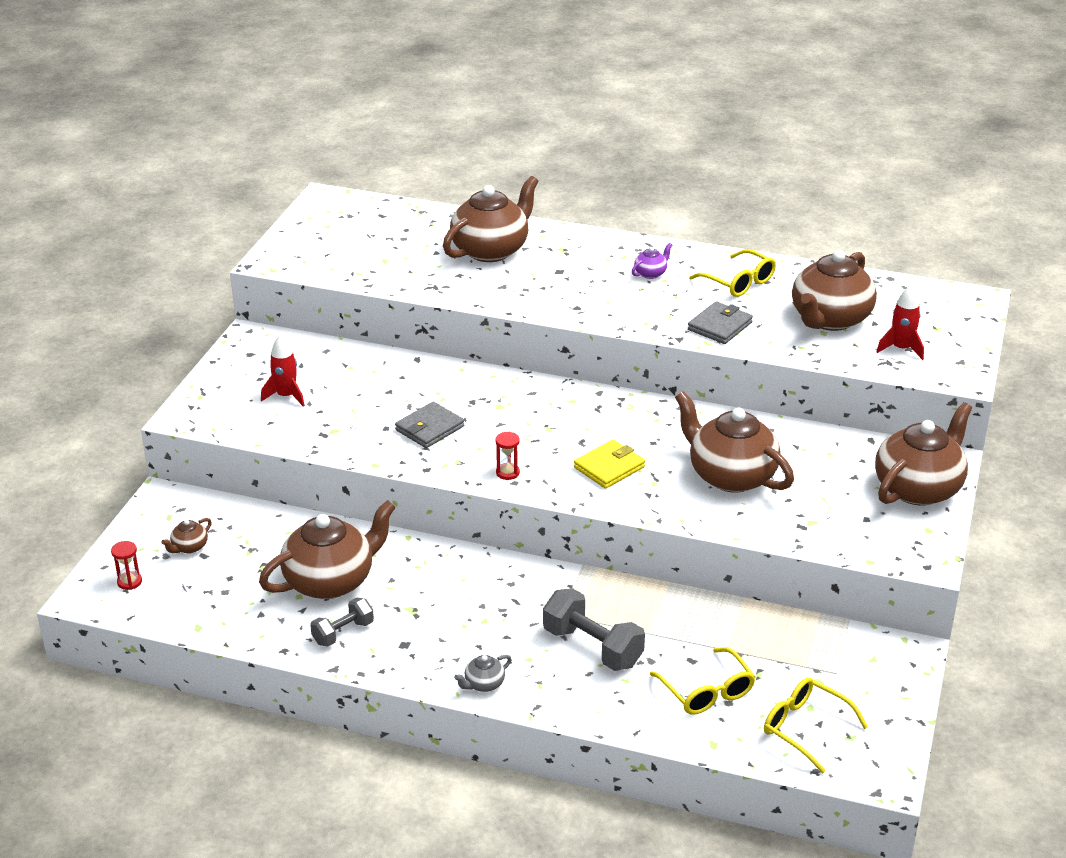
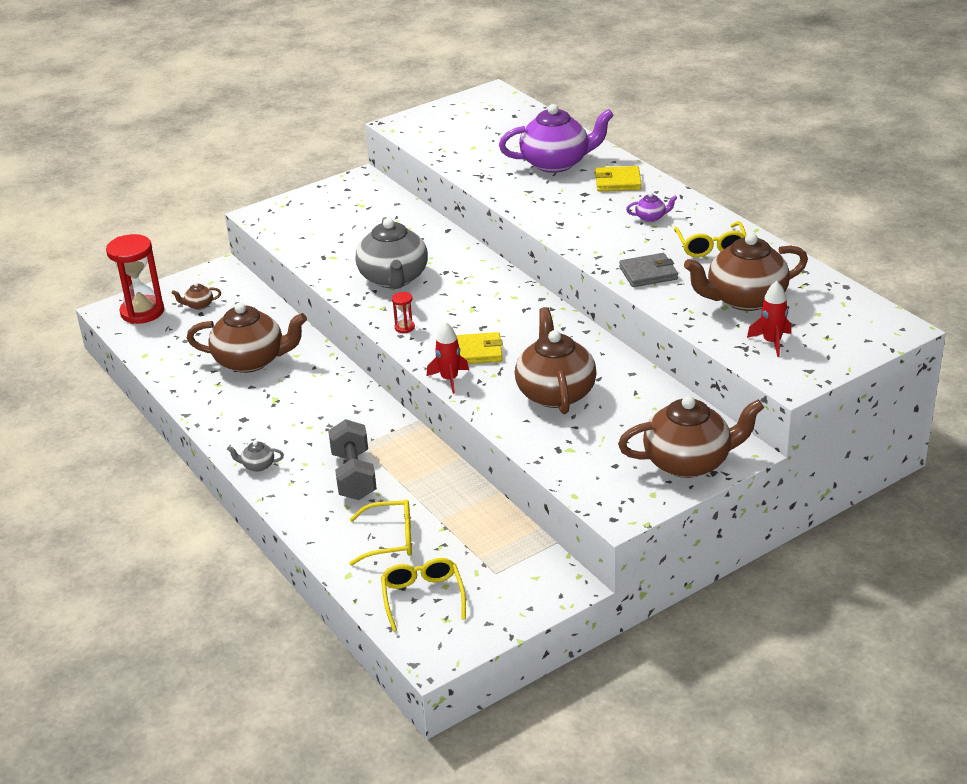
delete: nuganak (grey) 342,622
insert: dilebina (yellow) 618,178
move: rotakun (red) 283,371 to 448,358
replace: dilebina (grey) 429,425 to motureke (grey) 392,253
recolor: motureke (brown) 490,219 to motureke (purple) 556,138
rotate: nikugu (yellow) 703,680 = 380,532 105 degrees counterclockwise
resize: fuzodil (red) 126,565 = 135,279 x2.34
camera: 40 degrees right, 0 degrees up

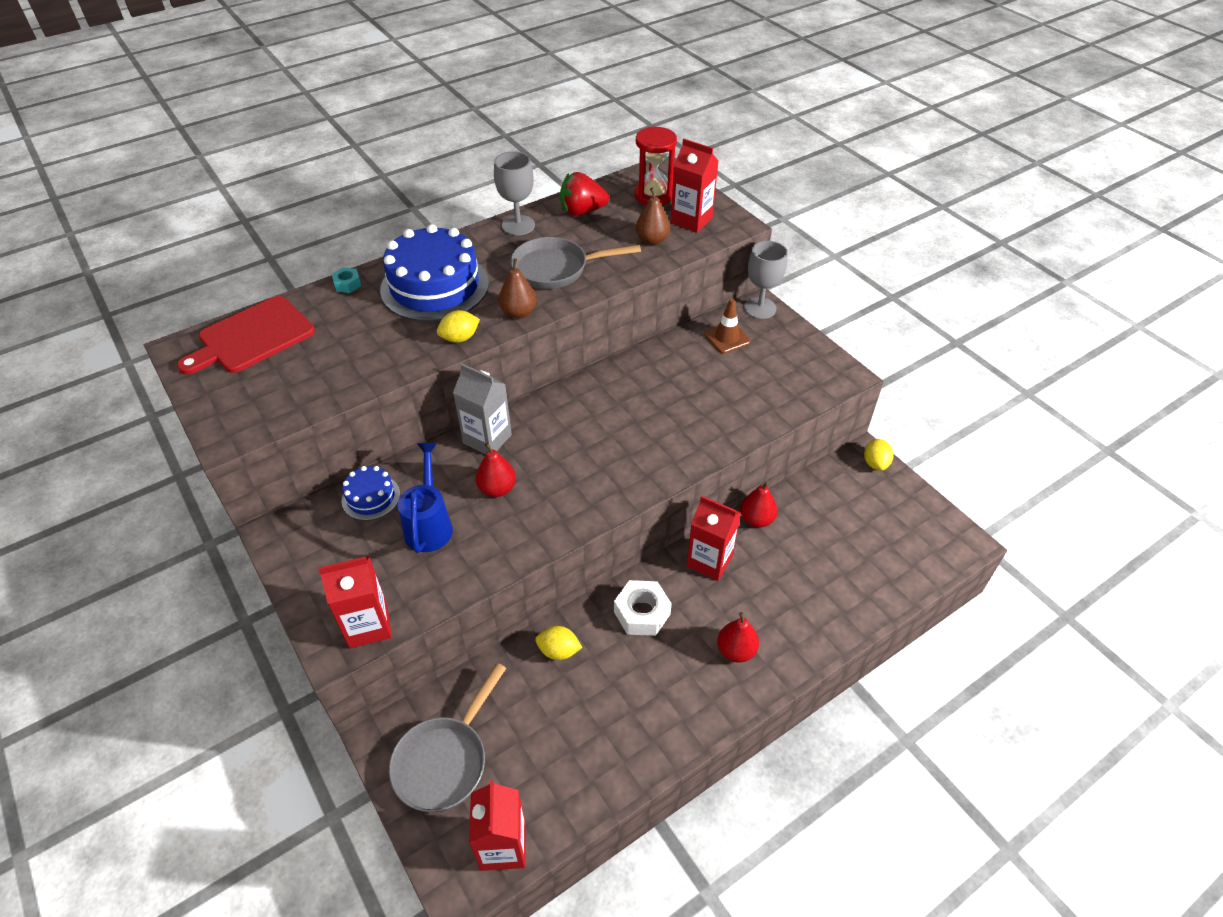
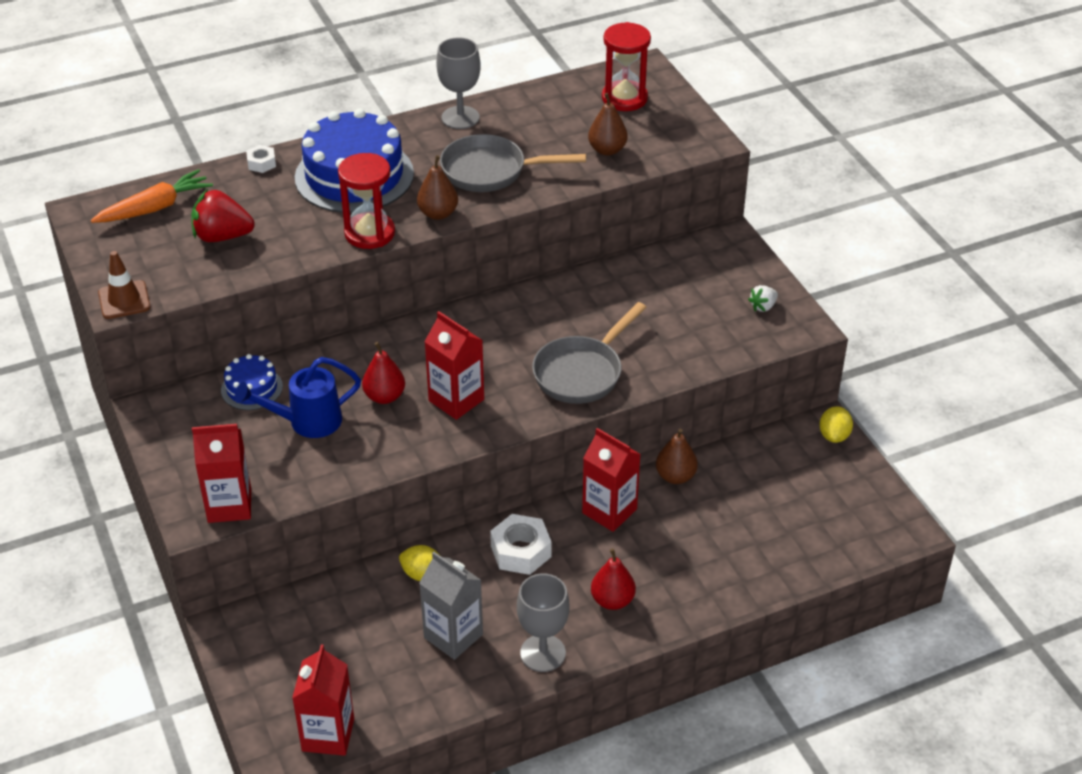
insert: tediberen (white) 763,298
move: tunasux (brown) 727,326 to 124,285; tediberen (red) 584,194 to 222,215; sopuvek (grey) 482,409 to 451,606; sopuvek (red) 695,186 to 454,365; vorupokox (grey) 765,280 to 543,623; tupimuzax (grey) 447,737 to 589,353
replace: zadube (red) 246,335 to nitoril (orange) 152,196; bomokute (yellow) 458,326 to fuzodil (red) 366,201
recolor: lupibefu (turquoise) 346,280 to lupibefu (white) 261,159; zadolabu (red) 758,505 to zadolabu (brown) 677,456
rotate: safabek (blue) 425,498 = 298,397 120 degrees counterclockwise
camera: 10 degrees right, 5 degrees down

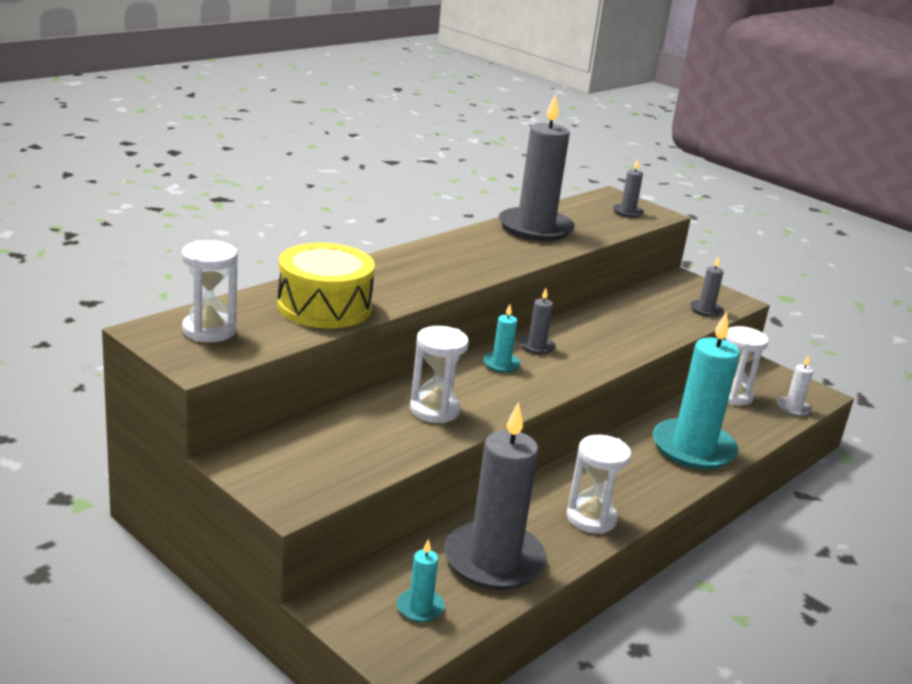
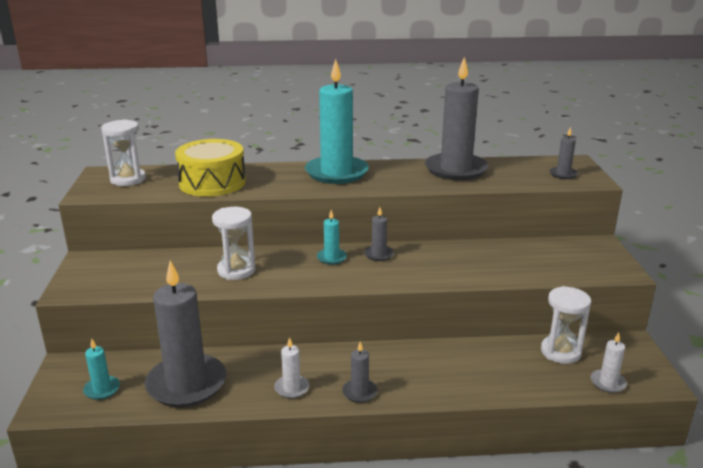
move: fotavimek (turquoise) 696,390 to 337,121; fotavimek (grey) 707,286 to 359,372
replace: fuzodil (white) 599,484 to fotavimek (white) 291,367
camera: 45 degrees right, 0 degrees up

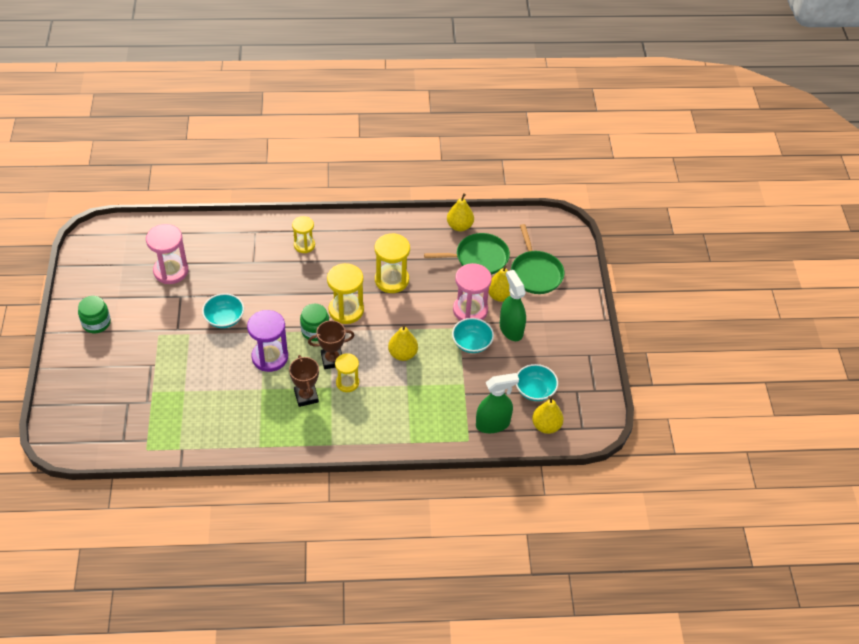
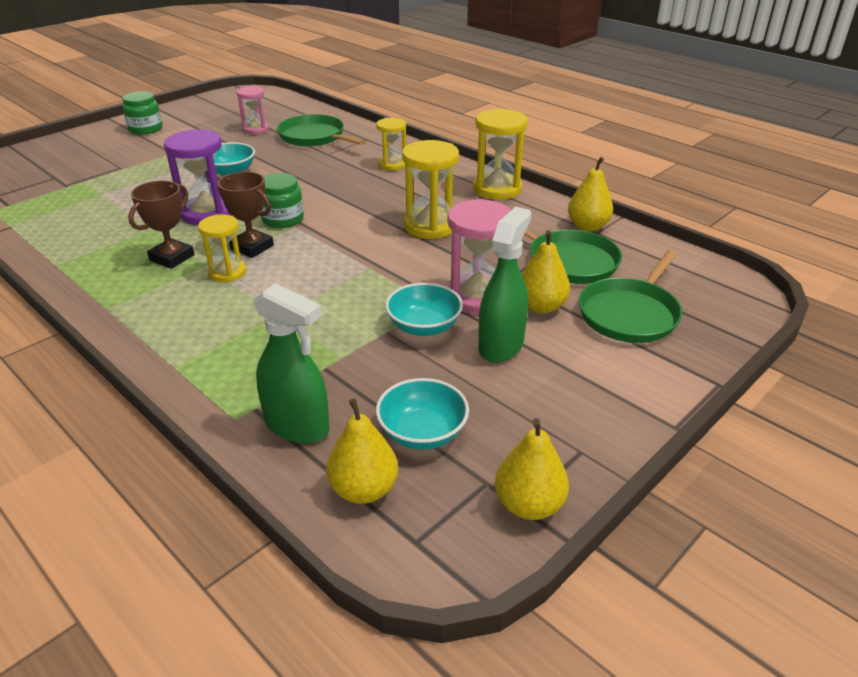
insert: tupimuzax (green) 321,130
move: fuzodil (yellow) 345,293 to 500,154; zadolabu (yellow) 403,343 to 532,469
resize: fuzodil (pink) 167,254 = 253,110 x0.63
camera: 50 degrees right, 15 degrees down

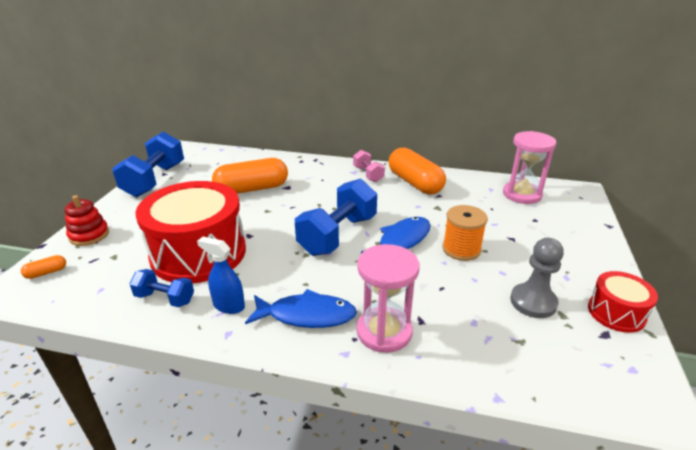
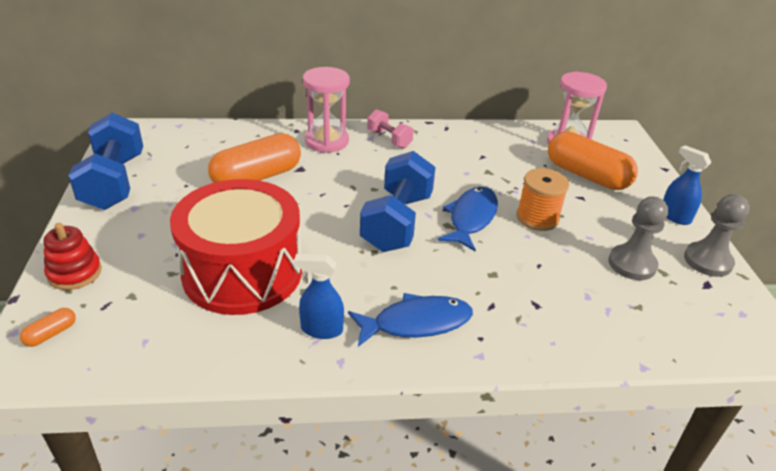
delete: nuganak (blue) 162,288
insert: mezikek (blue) 687,185
move: fuzodil (pink) 388,298 to 326,110; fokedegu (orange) 417,170 to 593,160
replace: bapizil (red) 623,302 to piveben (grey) 717,235
camera: 20 degrees left, 5 degrees up

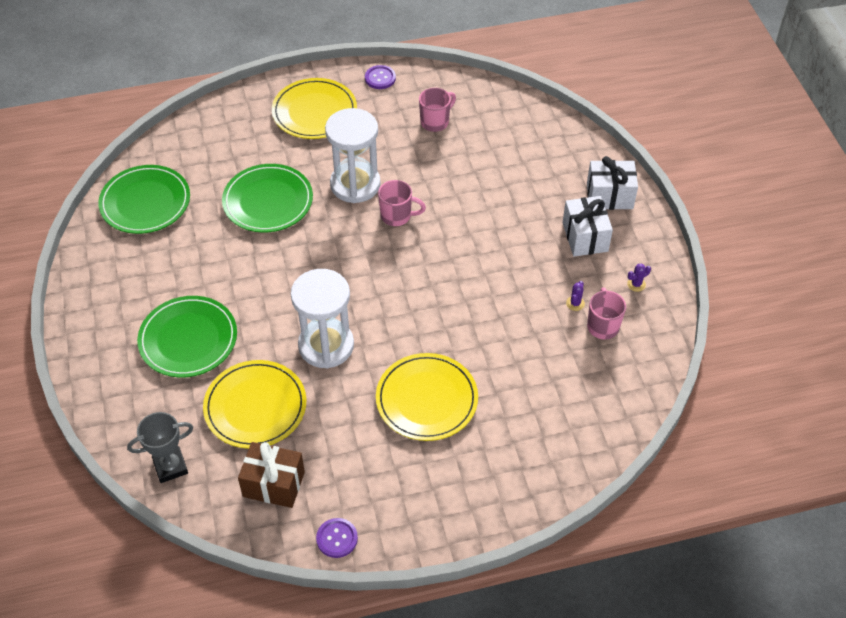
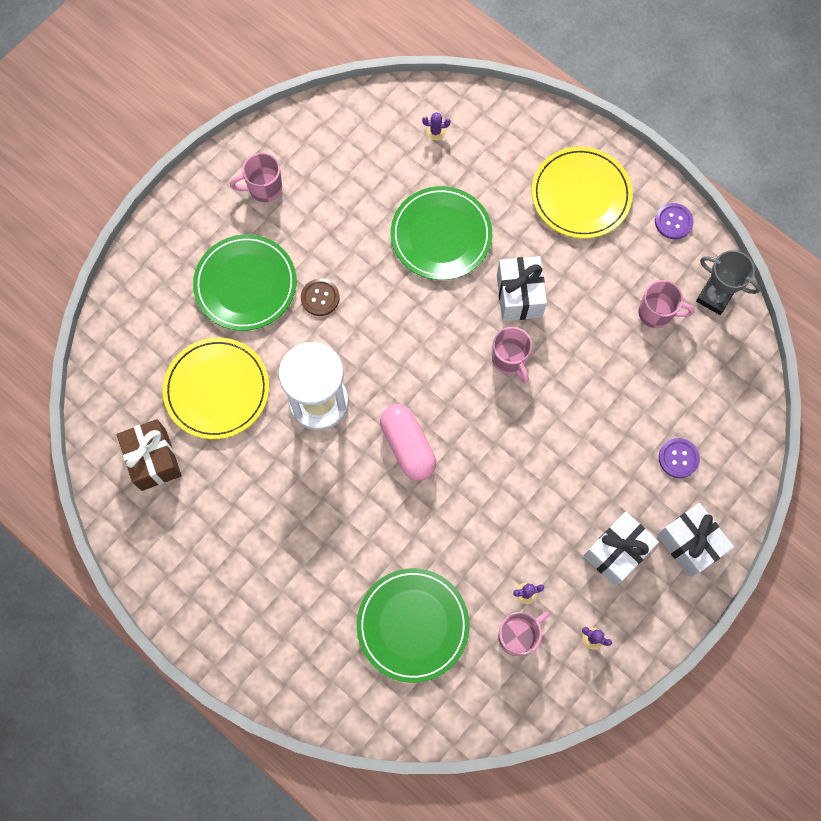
delete: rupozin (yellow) 427,397
insert: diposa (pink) 256,177; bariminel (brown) 320,297; fokedegu (pink) 408,442; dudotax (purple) 436,126
move: rupozin (green) 144,199 to 413,625; bariminel (purple) 337,538 to 679,458; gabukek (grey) 160,447 to 728,282
replace: fuzodil (white) 353,155 to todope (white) 522,288
camera: 55 degrees right, 20 degrees up

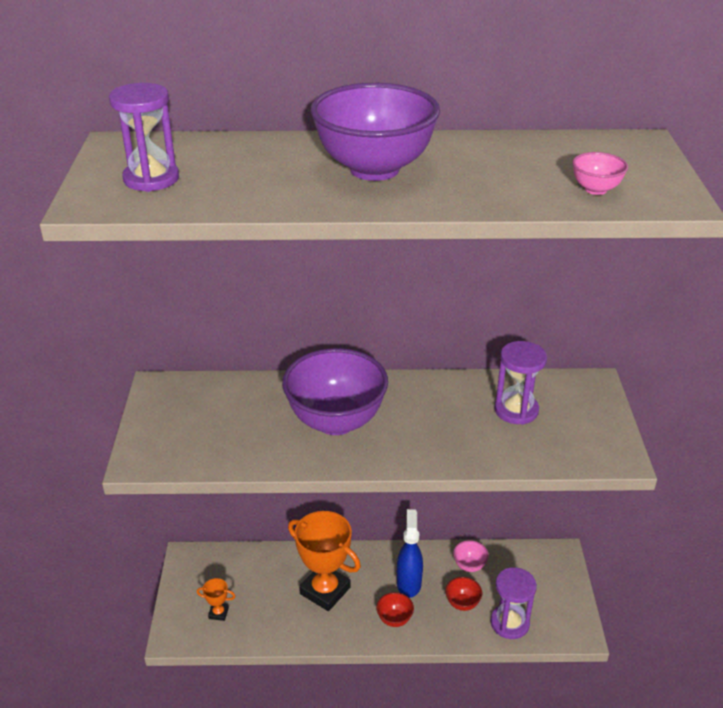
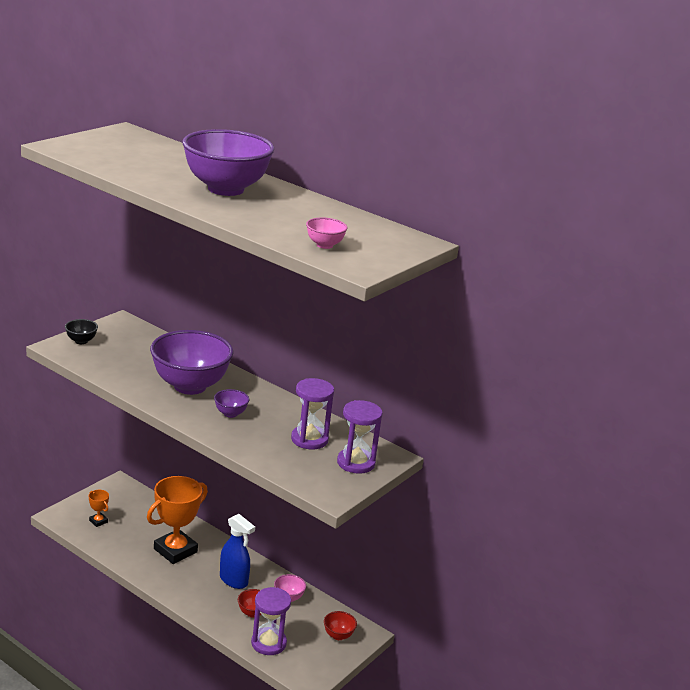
insert: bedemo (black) 81,331; bedemo (purple) 231,403
move: bedemo (red) 395,609 to 340,625; fuzodil (purple) 144,137 to 360,437
rotate: gabukek (orange) 324,561 = 177,520 60 degrees clockwise; mezikek (blue) 410,553 = 237,551 90 degrees clockwise
camera: 35 degrees right, 10 degrees down

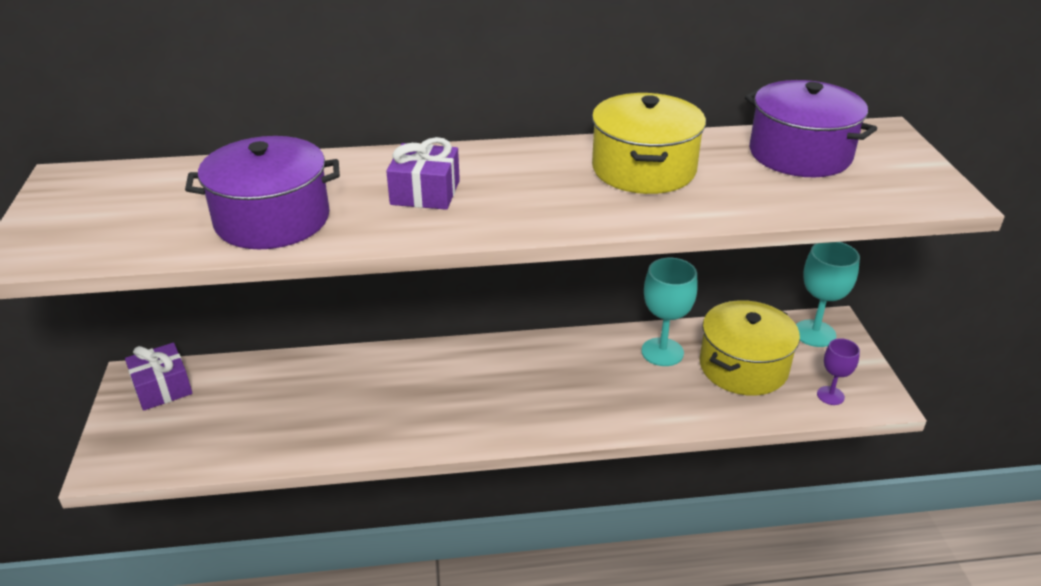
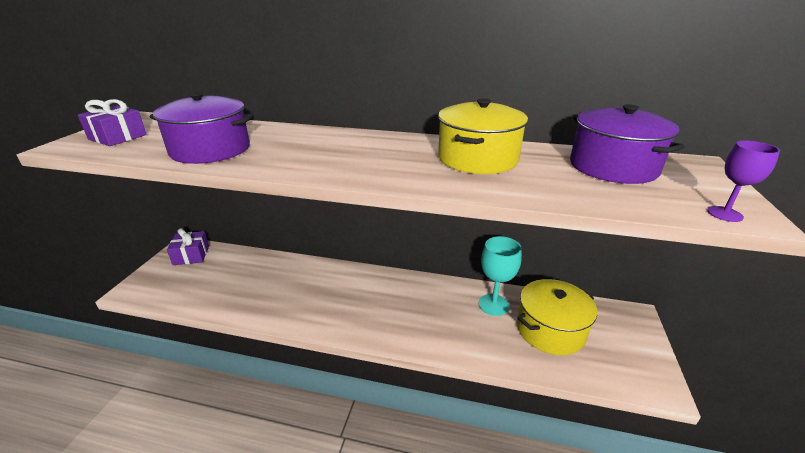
delete: vorupokox (turquoise) 828,294
move: todope (purple) 423,173 to 112,122; vorupokox (purple) 838,371 to 743,181
camera: 20 degrees right, 5 degrees down

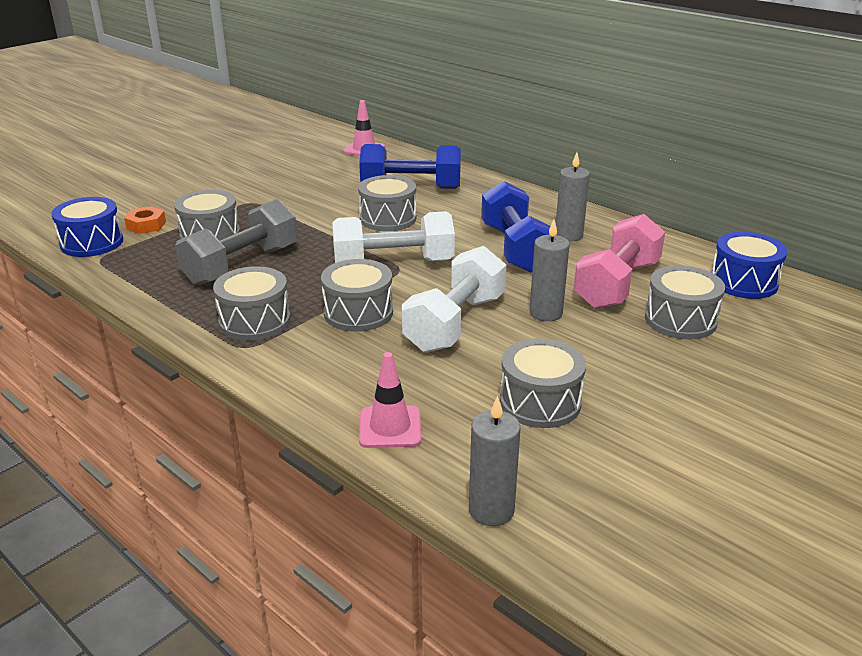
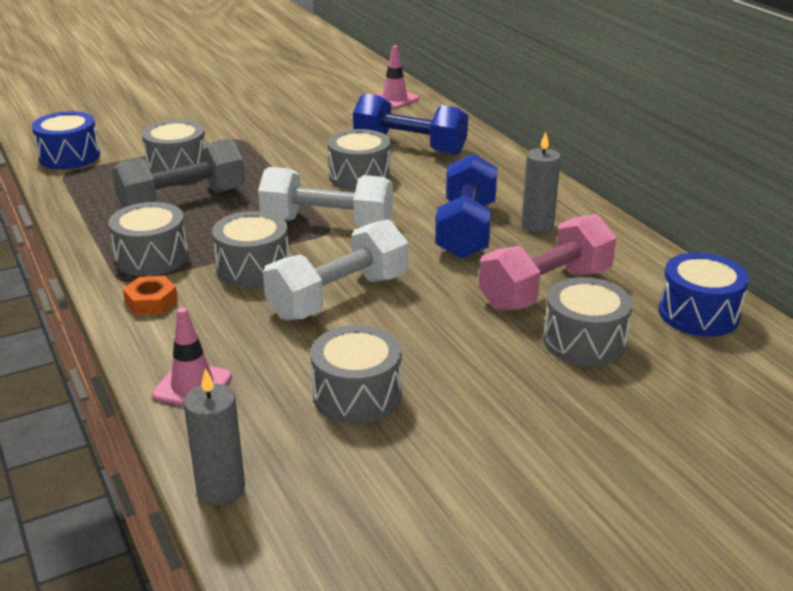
delete: fotavimek (grey) 550,270
move: lupibefu (orange) 145,220 to 150,295
camera: 20 degrees right, 0 degrees up

